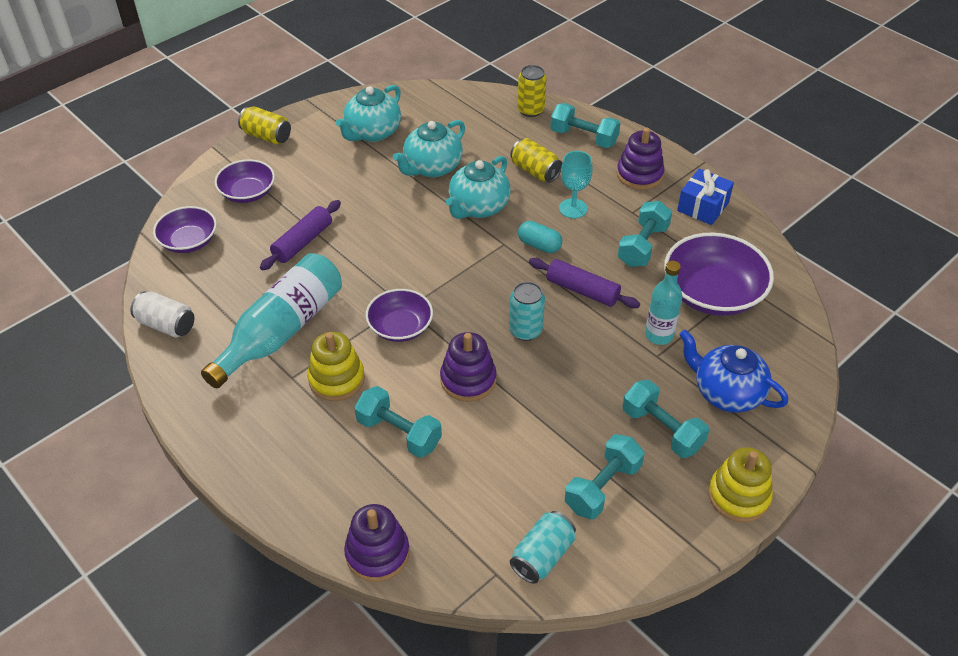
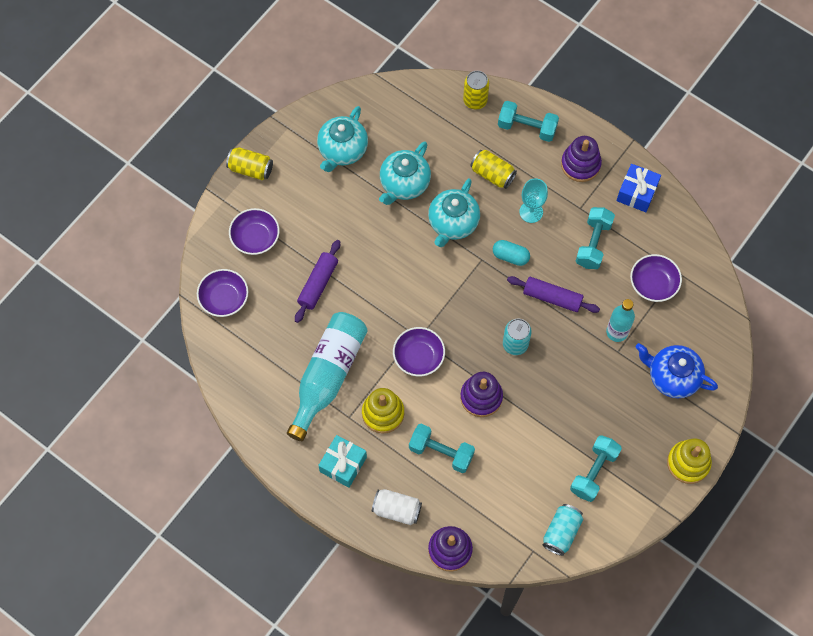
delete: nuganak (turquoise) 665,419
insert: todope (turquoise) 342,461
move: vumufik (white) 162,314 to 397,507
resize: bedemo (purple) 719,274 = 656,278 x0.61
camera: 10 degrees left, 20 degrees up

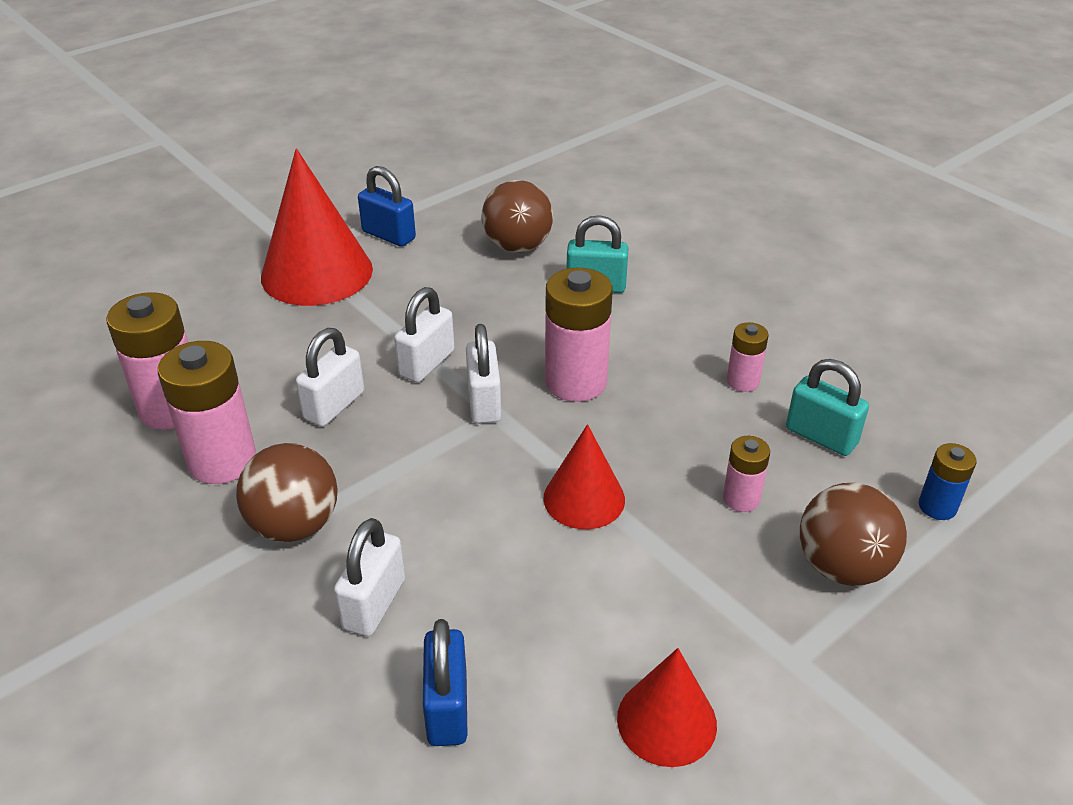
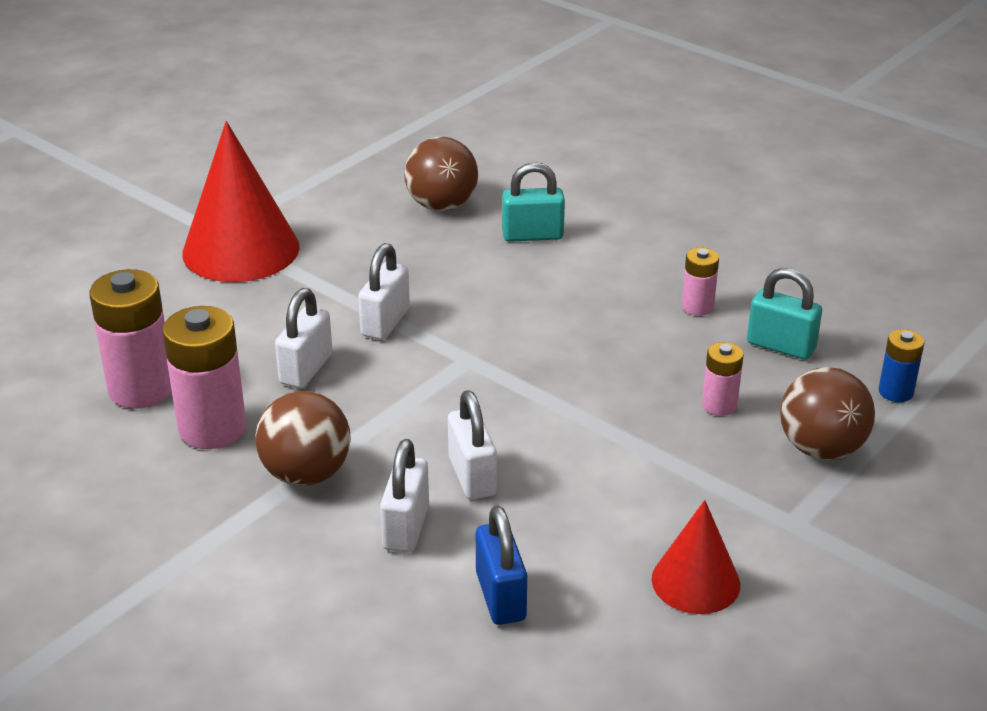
delete: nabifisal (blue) 387,206; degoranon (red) 584,476; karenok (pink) 579,335
move: nabifisal (white) 483,374 to 472,445
camera: 10 degrees left, 5 degrees down

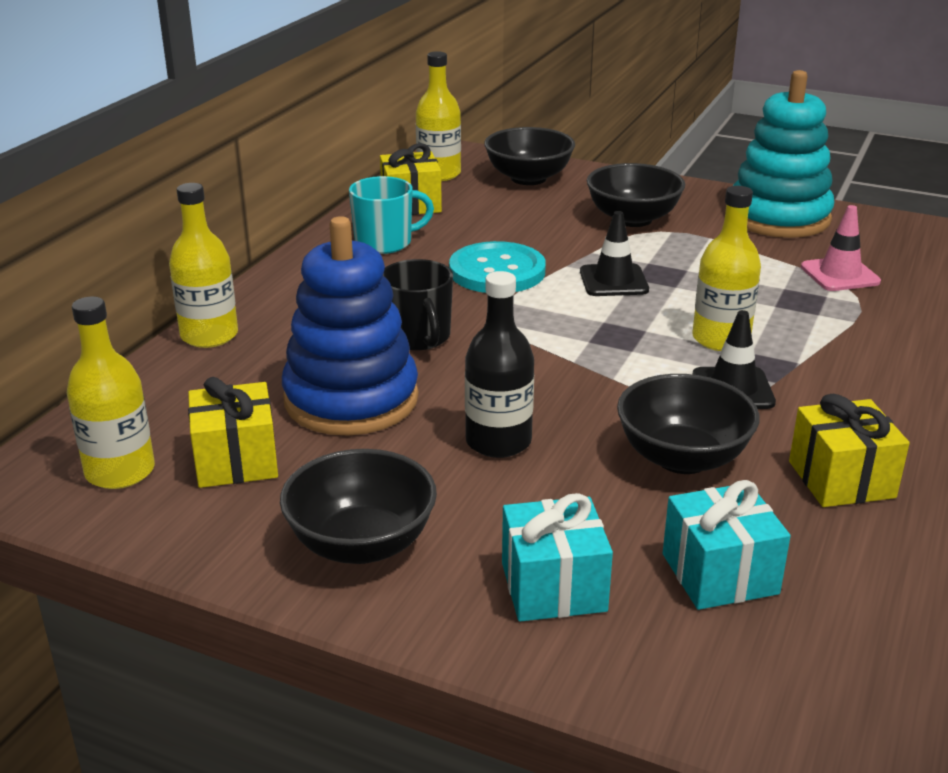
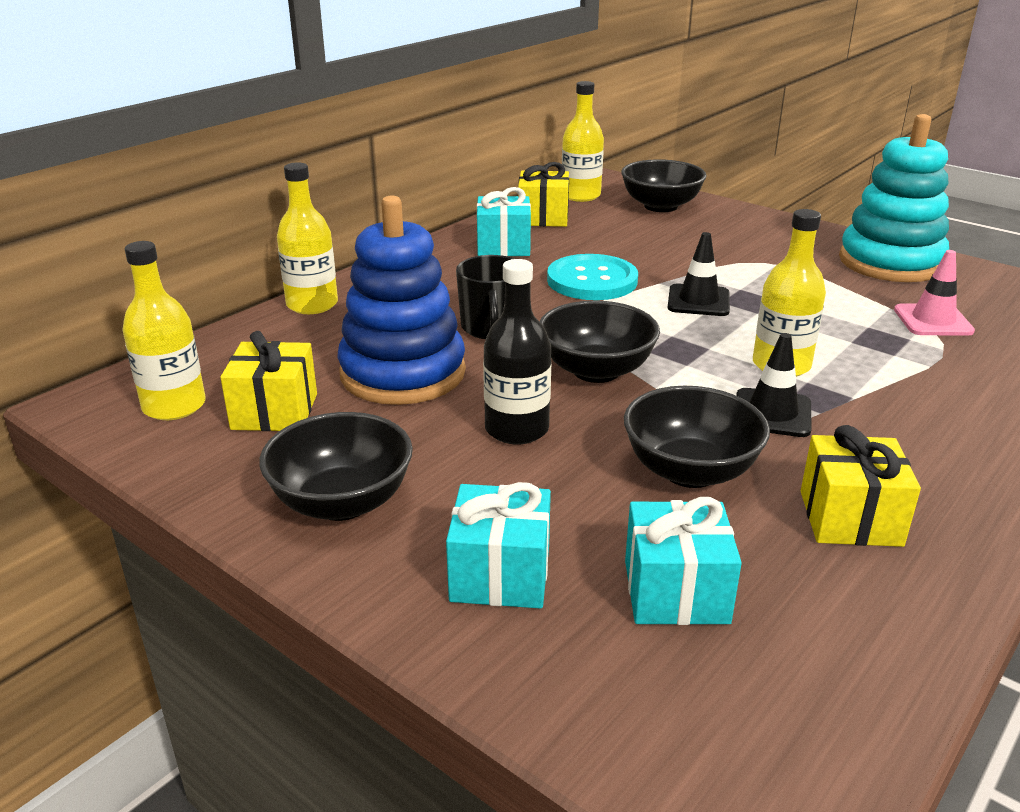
move: bedemo (black) 636,195 to 600,341
replace: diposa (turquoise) 391,215 to todope (turquoise) 504,221
camera: 15 degrees right, 0 degrees up

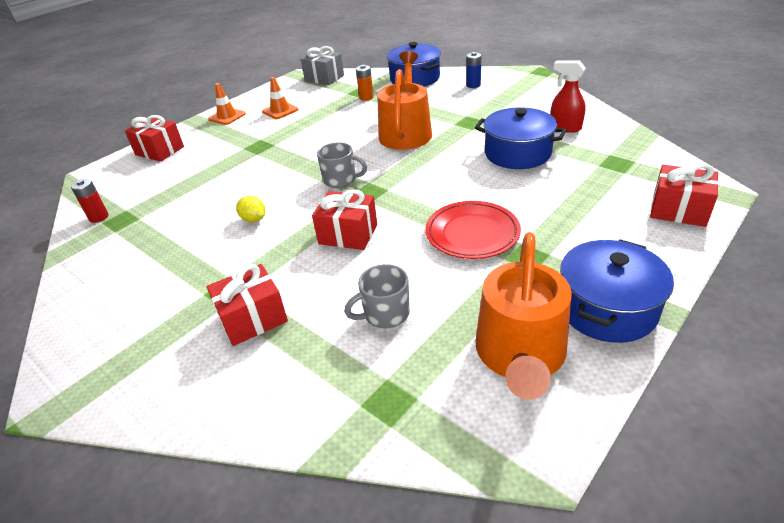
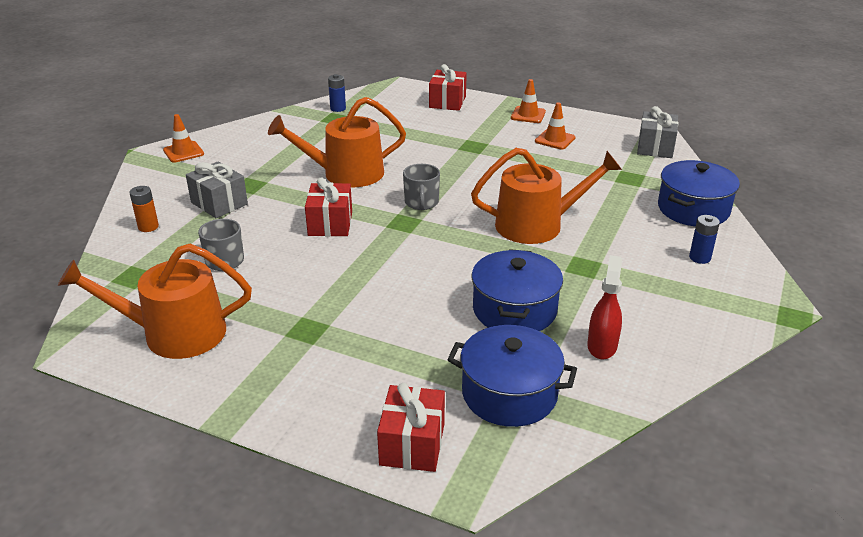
delete: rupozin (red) 473,230
insert: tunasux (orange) 183,138
move: karenok (orange) 365,83 to 144,209; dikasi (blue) 617,291 to 512,376
replace: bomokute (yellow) 250,209 to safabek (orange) 337,142
recolor: todope (red) 247,305 to todope (grey) 217,189; karenok (red) 90,201 to karenok (blue) 337,93
camera: 70 degrees right, 5 degrees down

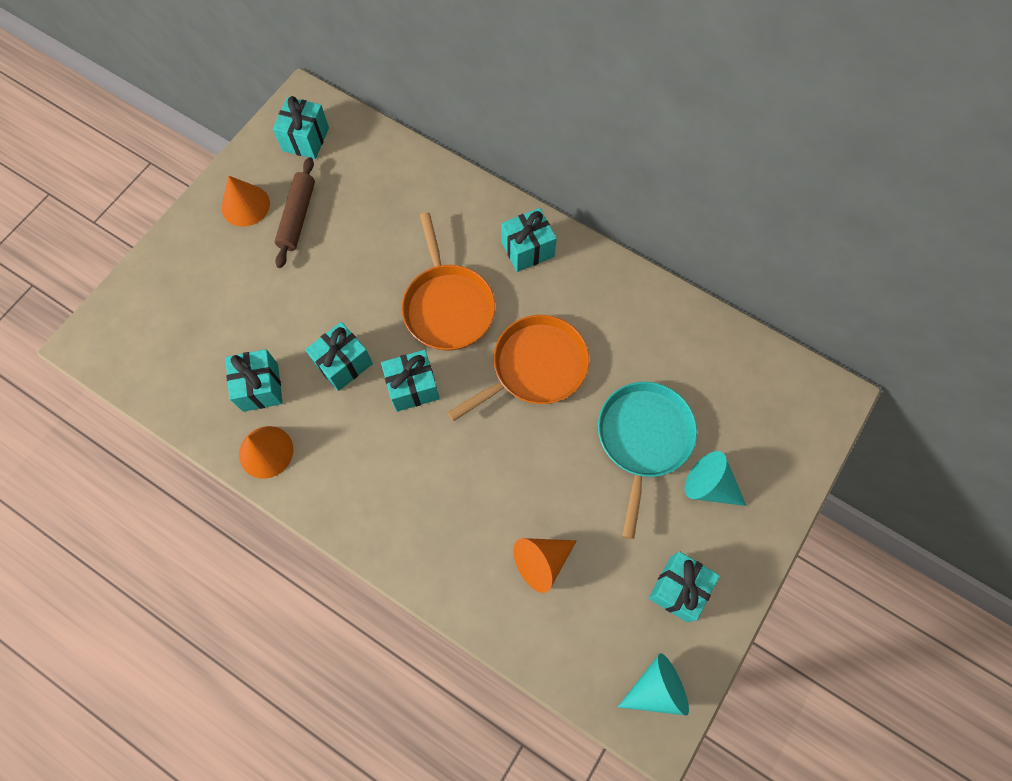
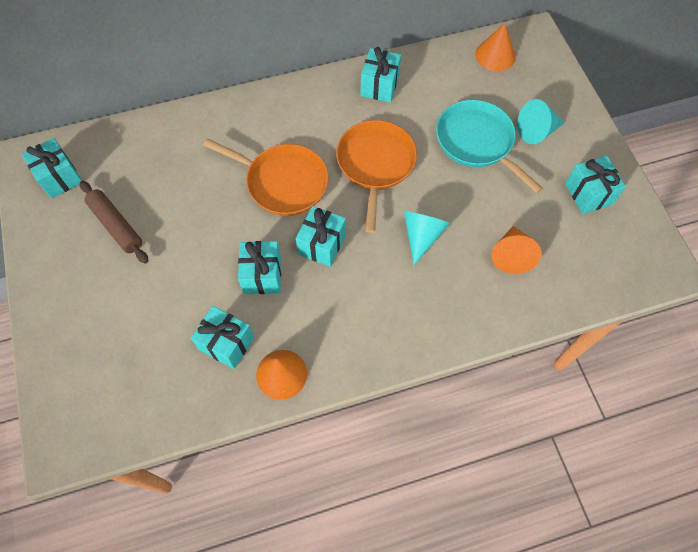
move: todope (turquoise) 529,240 to 380,75; degoranon (turquoise) 653,684 to 427,238; degoranon (orange) 246,201 to 495,47
camera: 50 degrees left, 5 degrees down

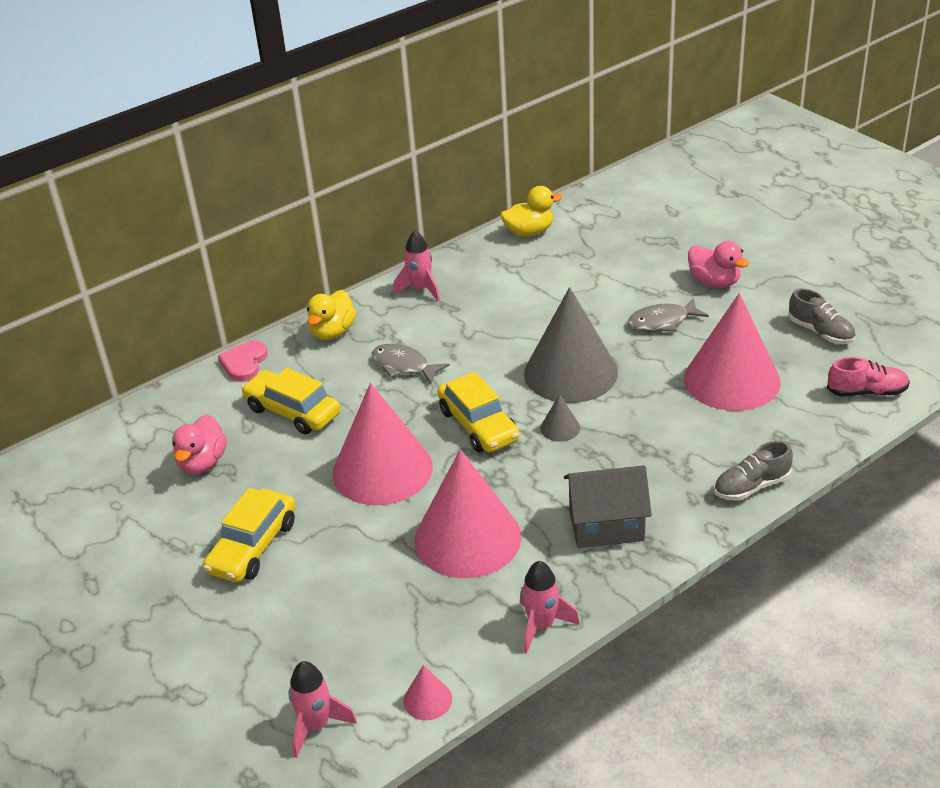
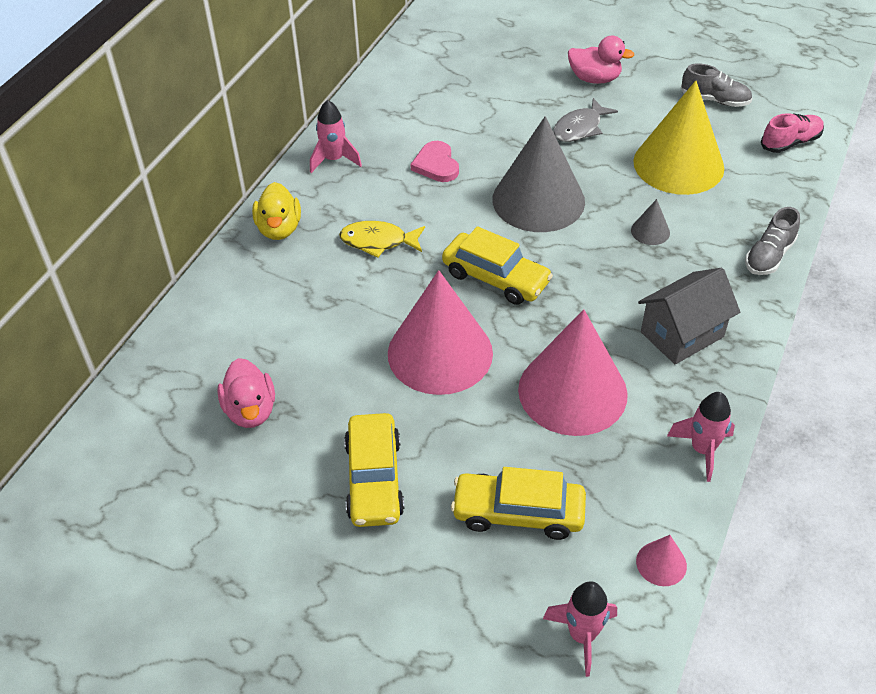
delete: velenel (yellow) 531,211
move: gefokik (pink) 243,361 to 435,161; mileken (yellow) 290,401 to 518,503; degoranon (grey) 560,418 to 650,222
recolor: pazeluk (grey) 411,364 to pazeluk (yellow) 382,239; degoranon (pink) 732,352 to degoranon (yellow) 678,137
camera: 30 degrees left, 10 degrees up

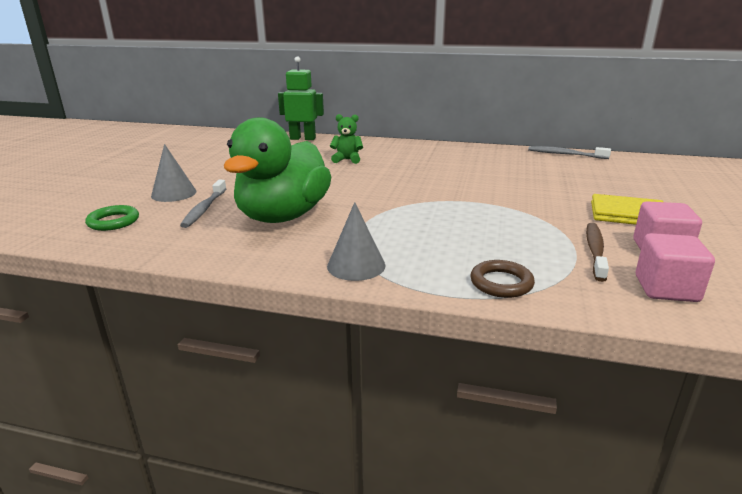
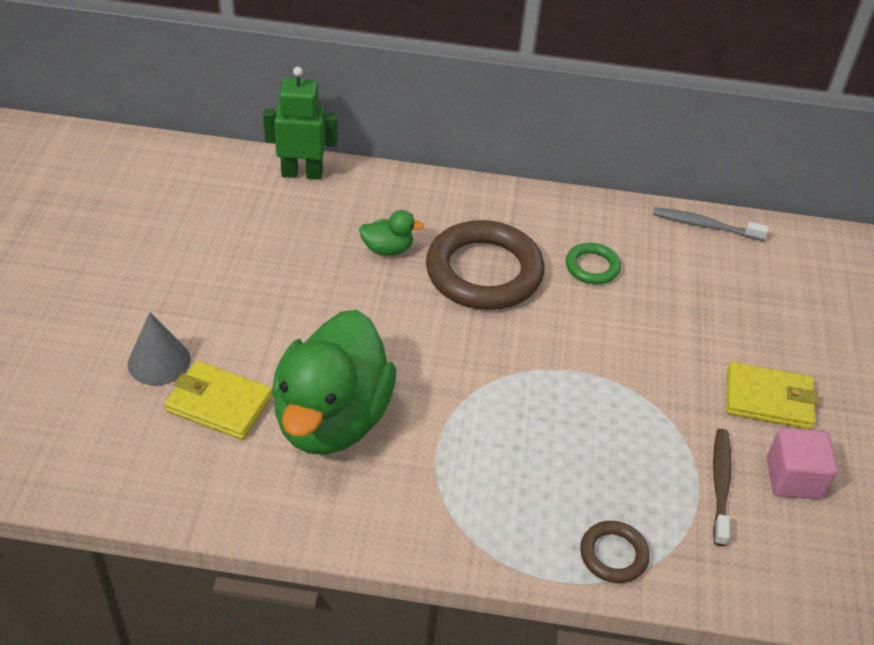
delete: degoranon (grey) 356,241; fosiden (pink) 675,267
insert: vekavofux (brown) 485,265
move: vekavofux (green) 112,218 to 593,263
replace: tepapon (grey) 203,204 to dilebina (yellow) 218,400; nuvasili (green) 346,139 to velenel (green) 391,233
camera: 10 degrees left, 20 degrees up

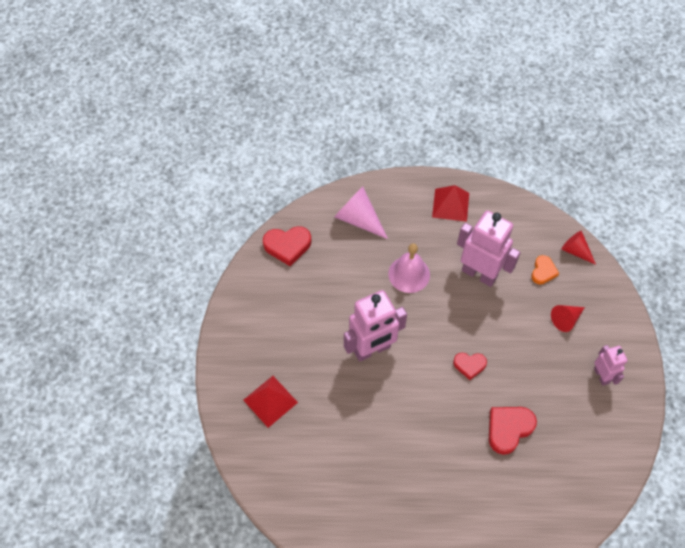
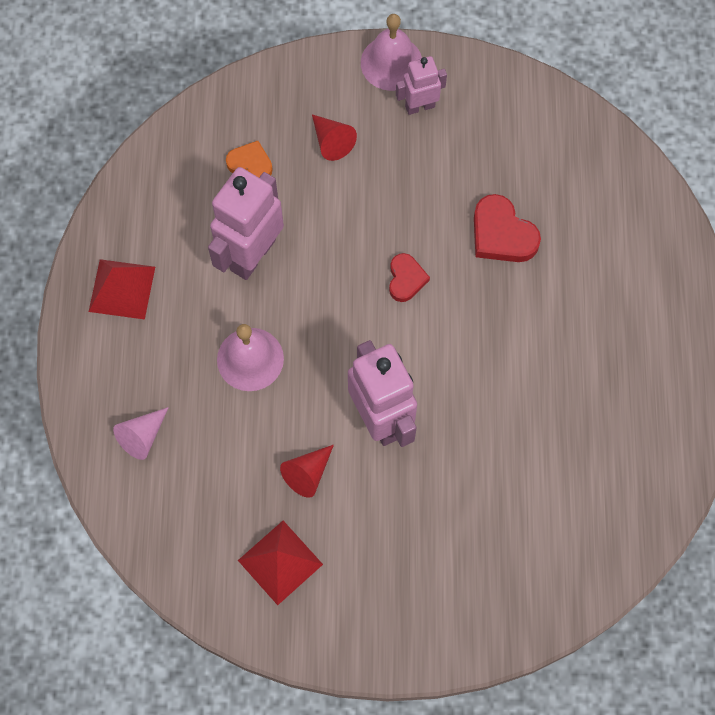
delete: gefokik (red) 287,246
insert: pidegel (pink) 391,52
move: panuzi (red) 270,402 to 280,563; degoranon (red) 578,248 to 307,471
resize: degoranon (pink) 361,213 = 141,433 x0.63
camera: 90 degrees left, 10 degrees up

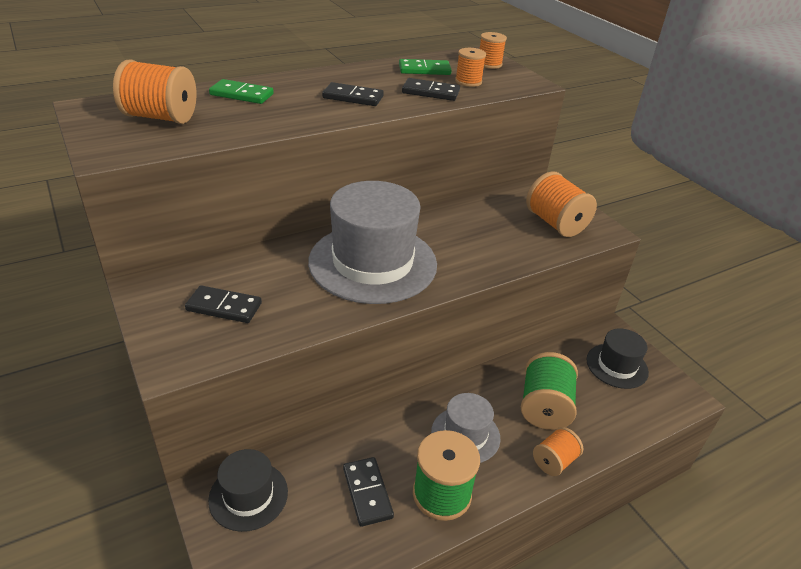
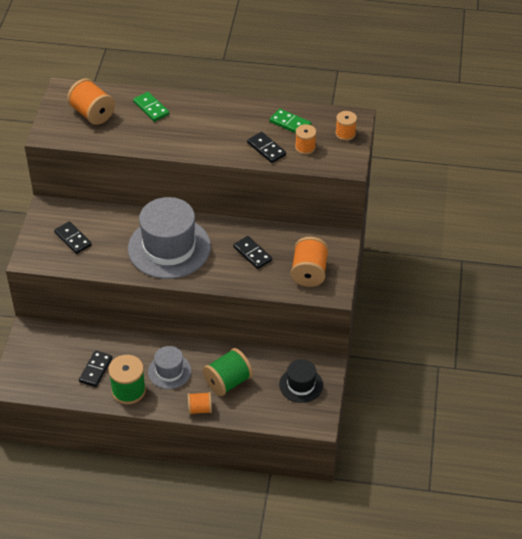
delete: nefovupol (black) 248,490
move: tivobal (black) 353,94 to 252,252
camera: 40 degrees right, 10 degrees up

